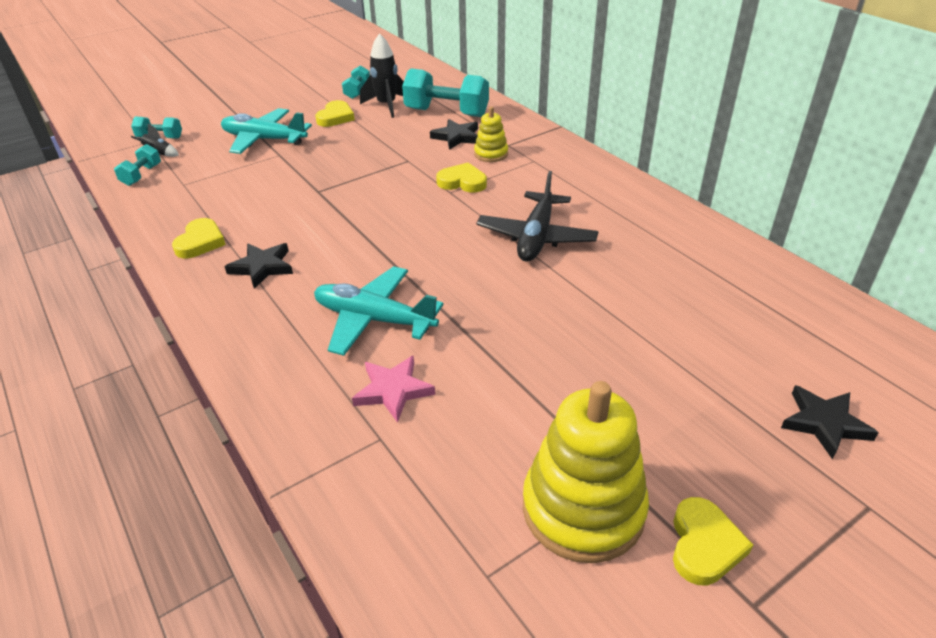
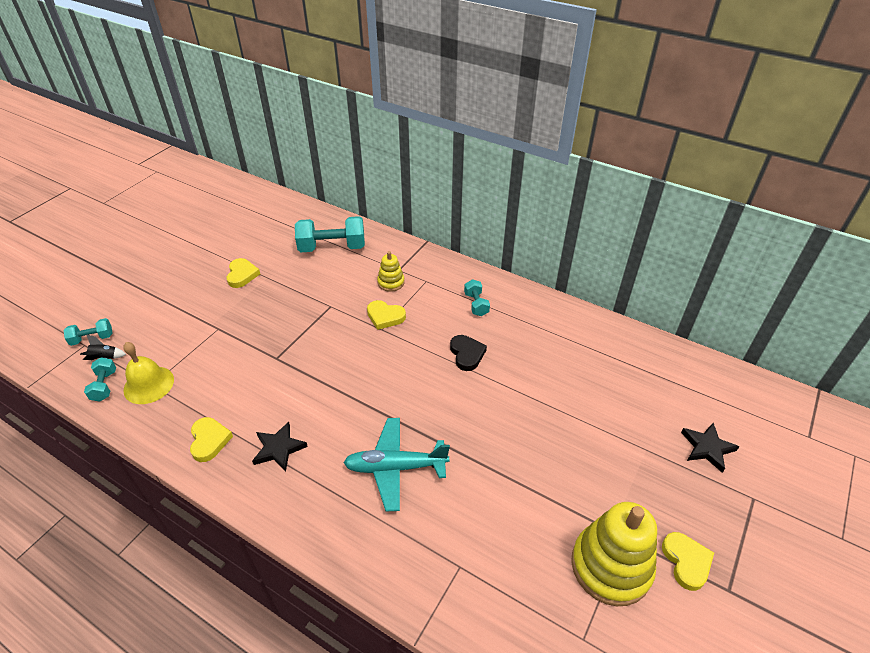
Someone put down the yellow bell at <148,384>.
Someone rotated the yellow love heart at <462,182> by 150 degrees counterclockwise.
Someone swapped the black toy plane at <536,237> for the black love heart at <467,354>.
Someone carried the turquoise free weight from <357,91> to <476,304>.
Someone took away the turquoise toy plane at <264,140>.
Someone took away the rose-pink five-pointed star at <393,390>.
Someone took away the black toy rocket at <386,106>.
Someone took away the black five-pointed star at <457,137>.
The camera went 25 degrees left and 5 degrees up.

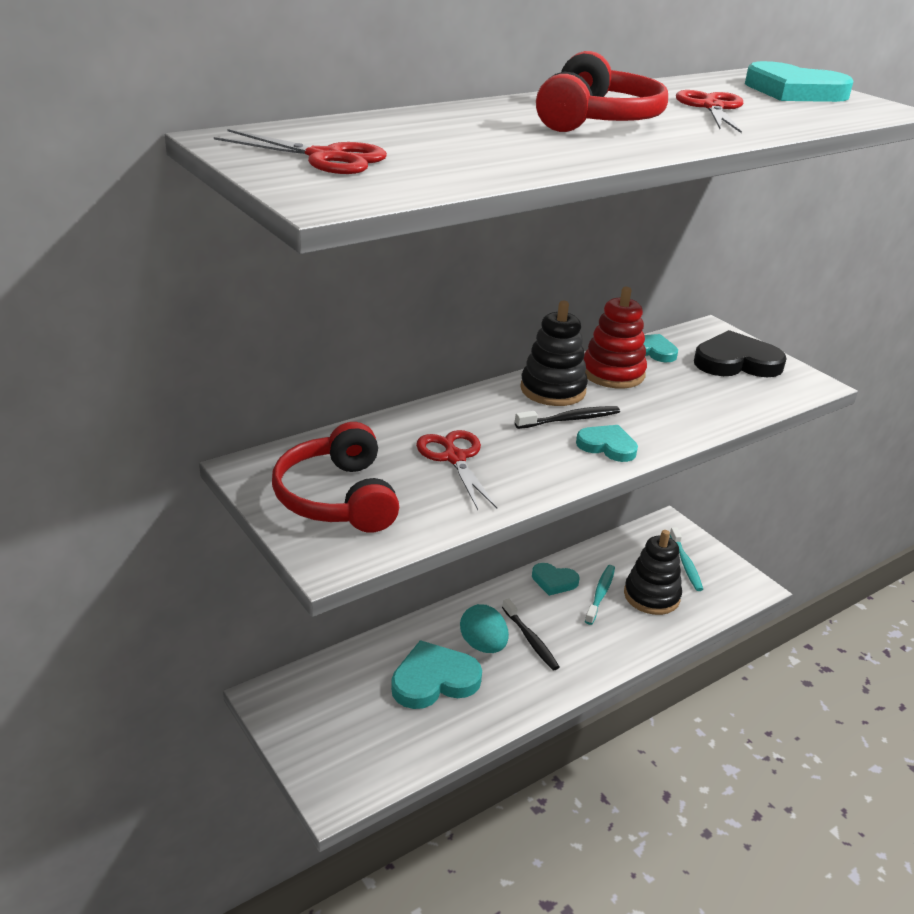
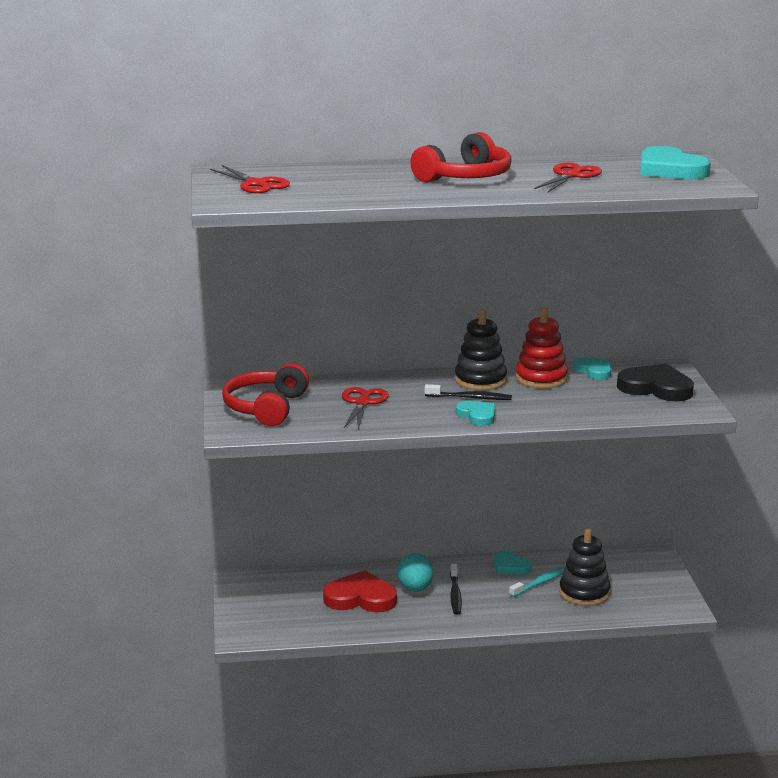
Someone repainted the turquoise love heart at <434,680>, which became the crimson love heart at <360,598>.
Someone took away the turquoise dental brush at <685,564>.
The camera went 30 degrees right and 10 degrees down.

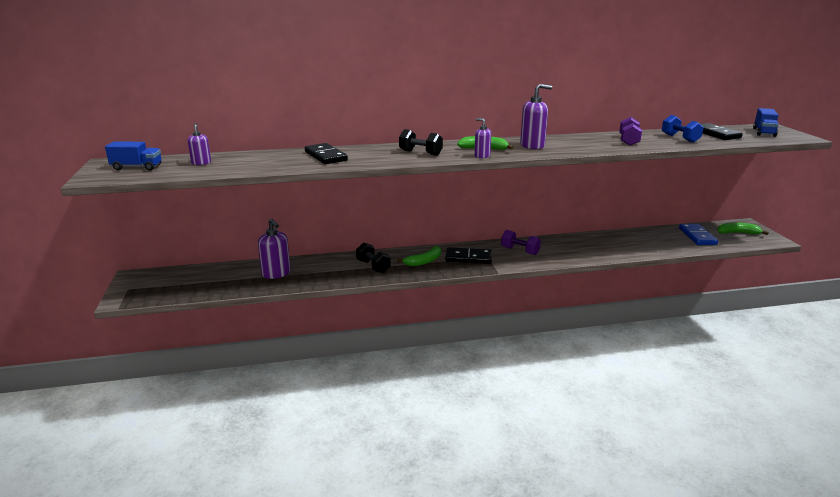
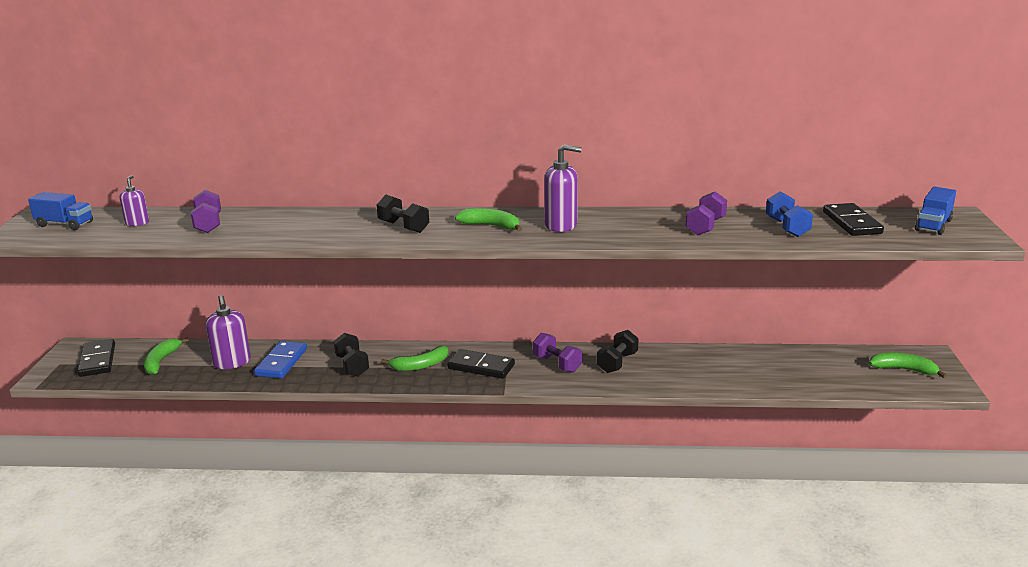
Someone carried the black domino tile from <325,156> to <97,360>.
Someone put down the emerald banana at <161,361>.
Someone put down the purple free weight at <208,224>.
Someone carried the royal blue domino tile from <697,236> to <281,362>.
Someone put down the black free weight at <617,363>.
Someone took away the purple soap pump at <482,156>.
The camera went 15 degrees right and 0 degrees up.

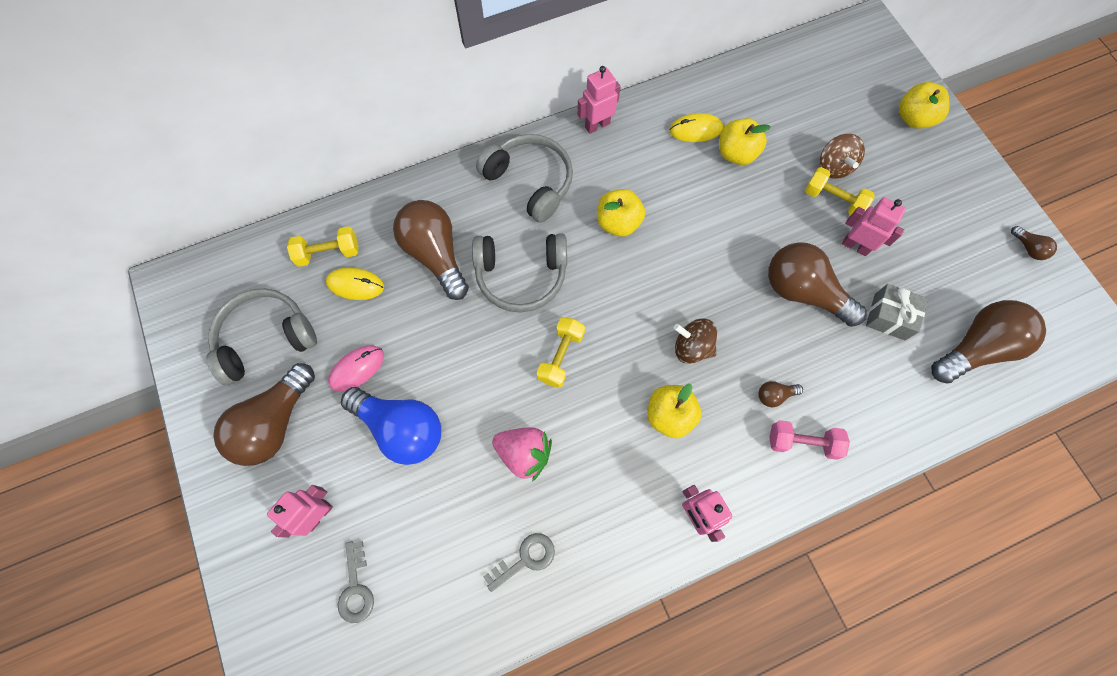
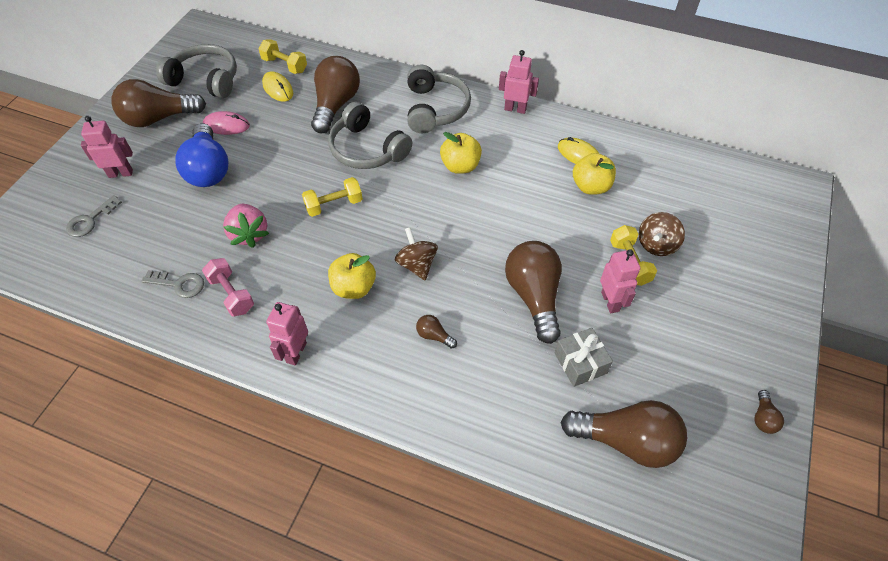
Someone carried the rose-pink free weight from <802,442> to <231,294>.
Someone took away the yellow apple at <913,118>.
The camera went 45 degrees right and 15 degrees down.

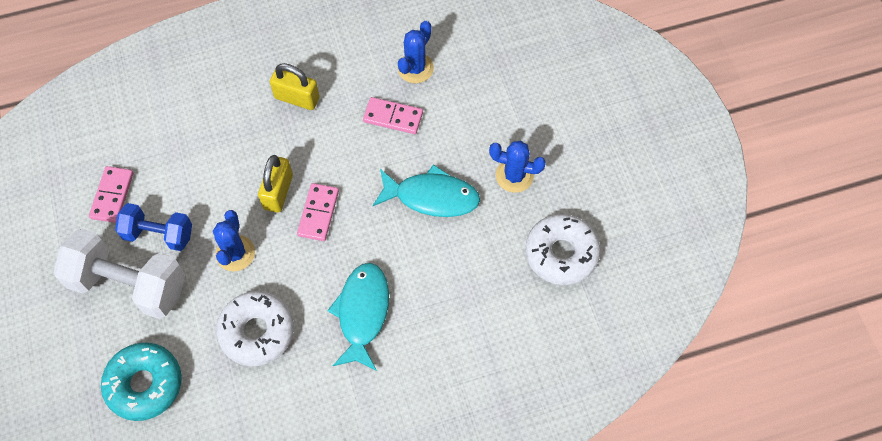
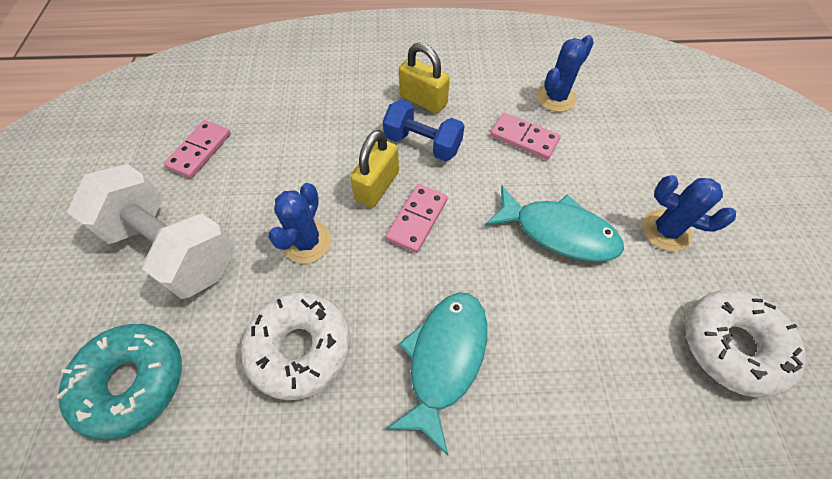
Someone carried the royal blue free weight from <158,234> to <423,144>.
The camera went 15 degrees right and 5 degrees down.

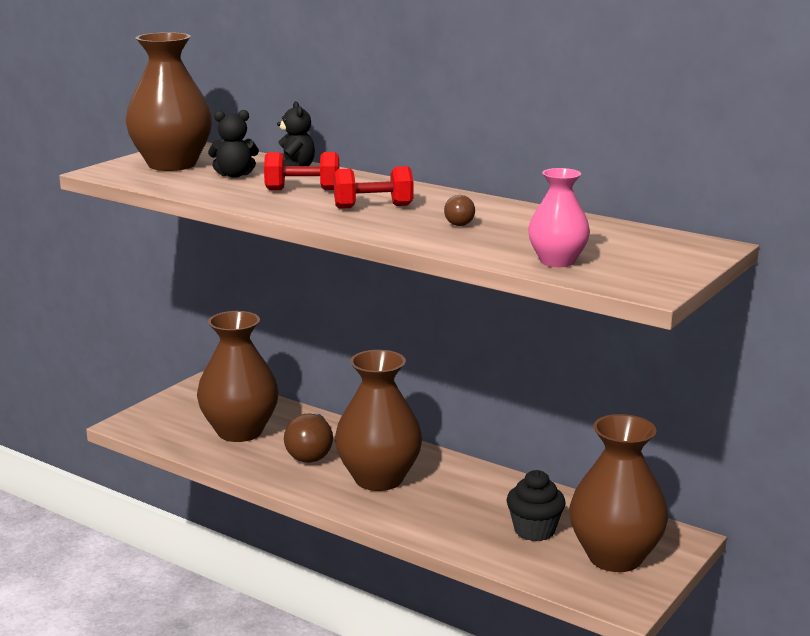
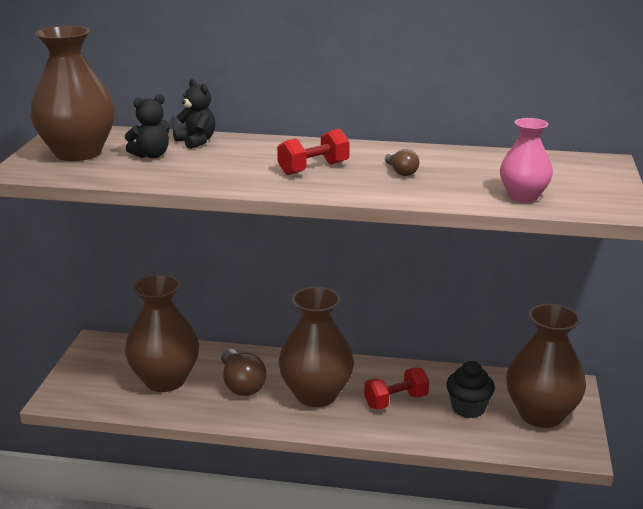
Someone carried the crimson free weight from <302,190> to <396,401>.
The camera went 25 degrees left and 5 degrees up.

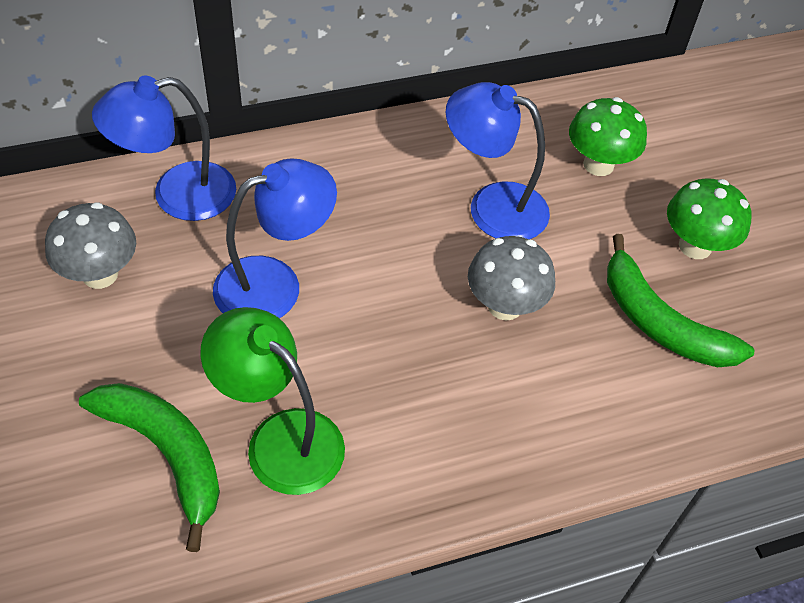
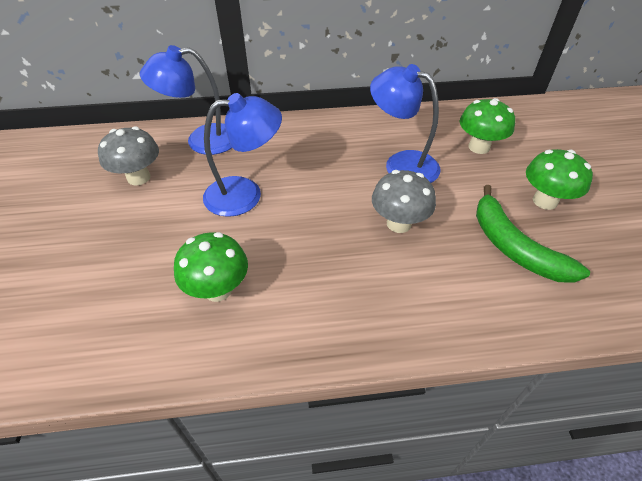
Someone swapped the emerald reading lamp at <280,438> for the emerald fungus at <218,289>.
Someone took away the emerald banana at <166,454>.
The camera went 15 degrees right and 5 degrees down.

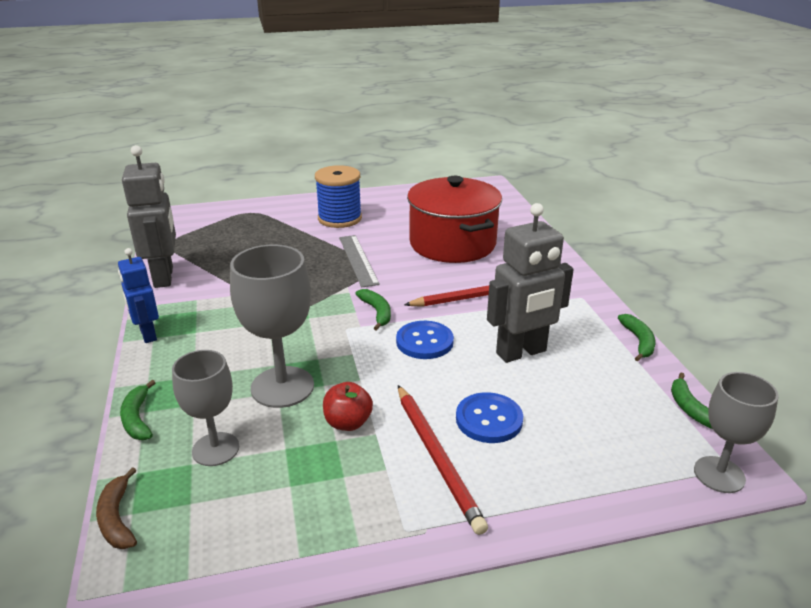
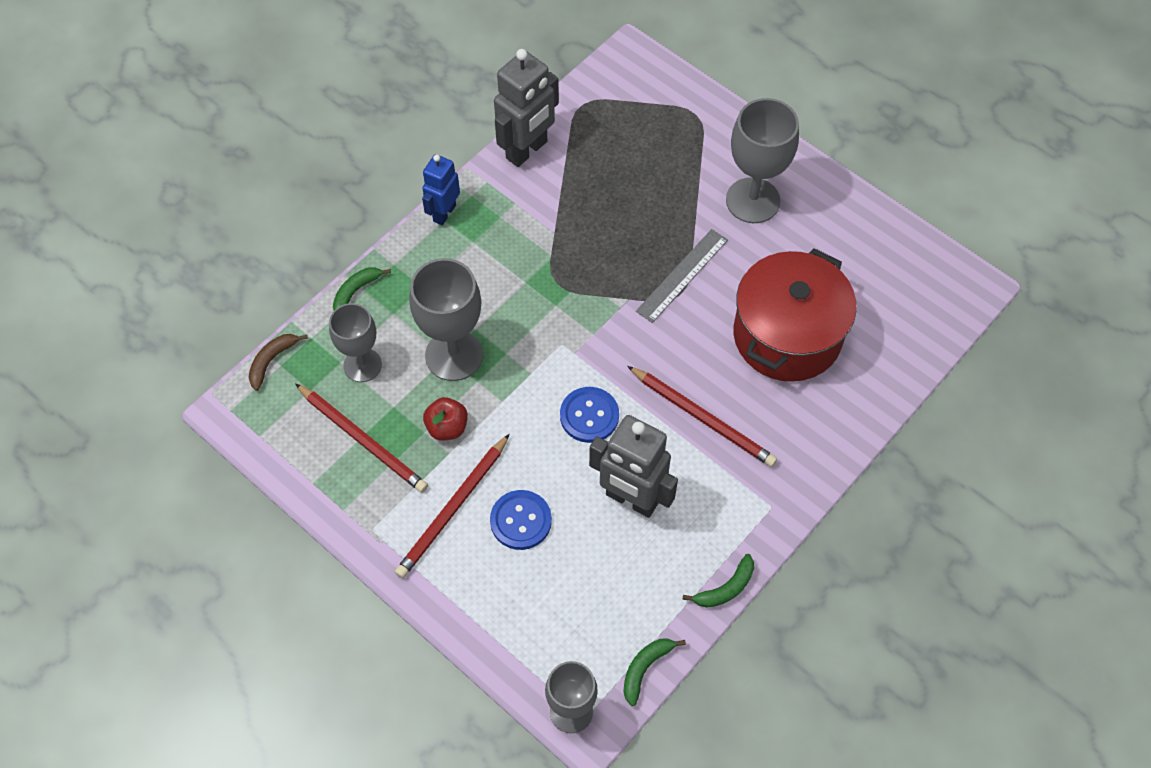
Someone put down the crimson pencil at <363,440>.
Someone swapped the royal blue spool at <340,218> for the ash-grey wine glass at <753,200>.
Someone took away the emerald banana at <377,312>.
The camera went 55 degrees right and 30 degrees up.

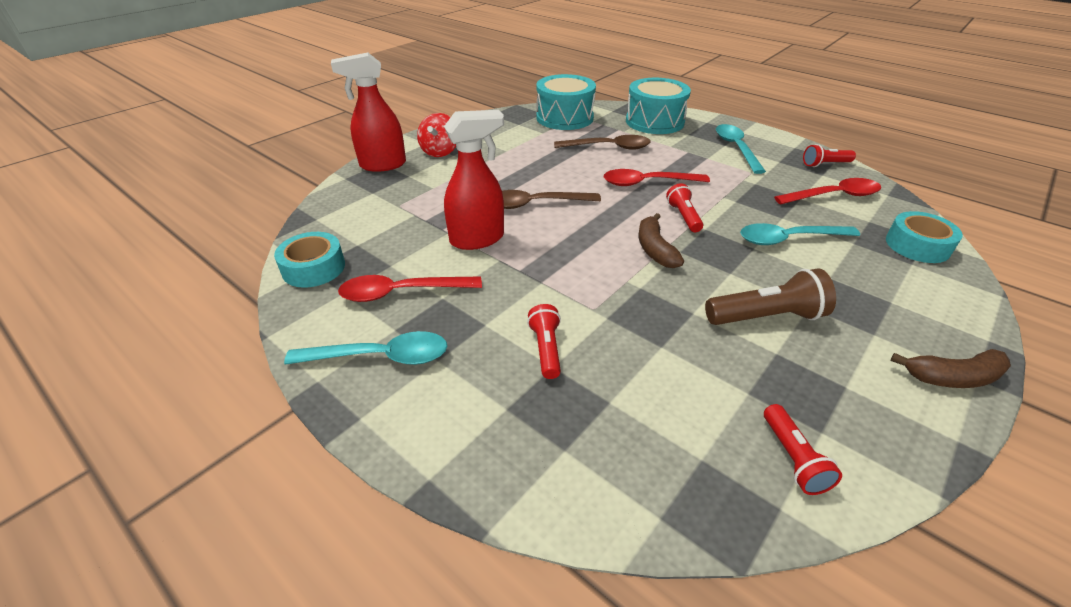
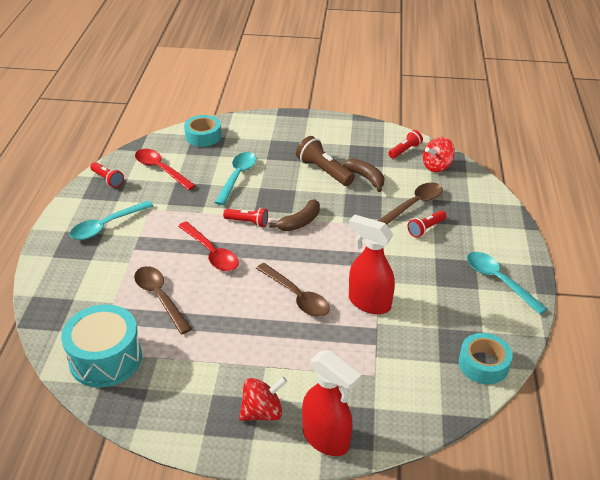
Someone rotated the turquoise teaspoon at <789,239> by 120 degrees counterclockwise.
Someone rotated the crimson flashlight at <683,216> by 120 degrees counterclockwise.
Someone carried the dark brown banana from <953,377> to <366,178>.
Someone put down the dark brown teaspoon at <414,205>.
Someone put down the crimson whirligig at <437,166>.
Someone took away the crimson teaspoon at <402,292>.
Someone took away the turquoise snare drum at <654,122>.
The camera went 125 degrees left and 0 degrees up.

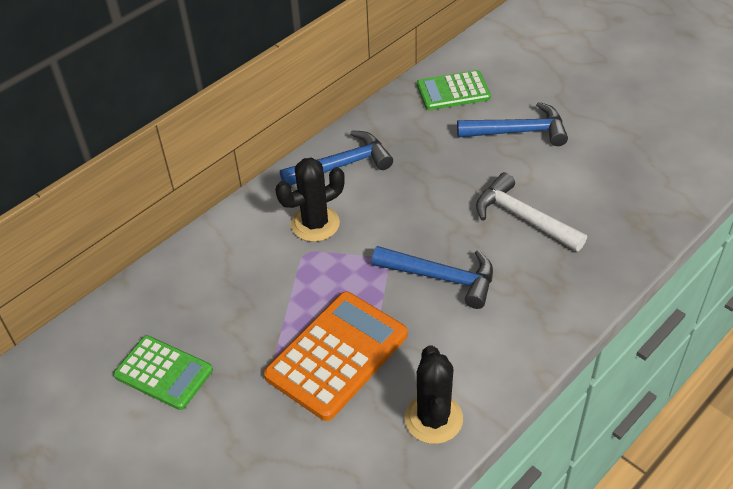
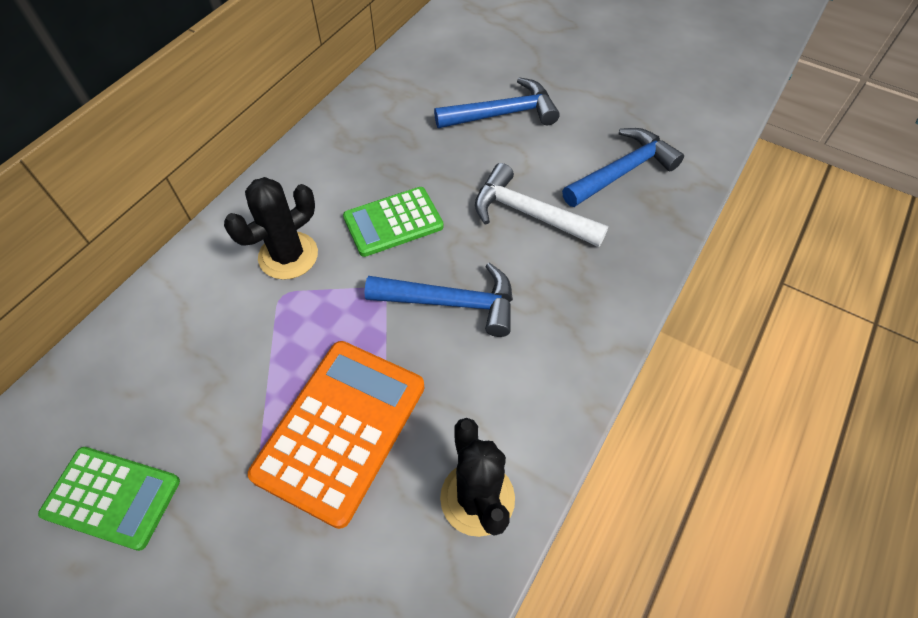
Someone carried the emerald pocket calculator from <453,91> to <393,222>.
Someone carried the royal blue claw hammer from <342,165> to <623,171>.
The camera went 15 degrees left and 10 degrees up.

